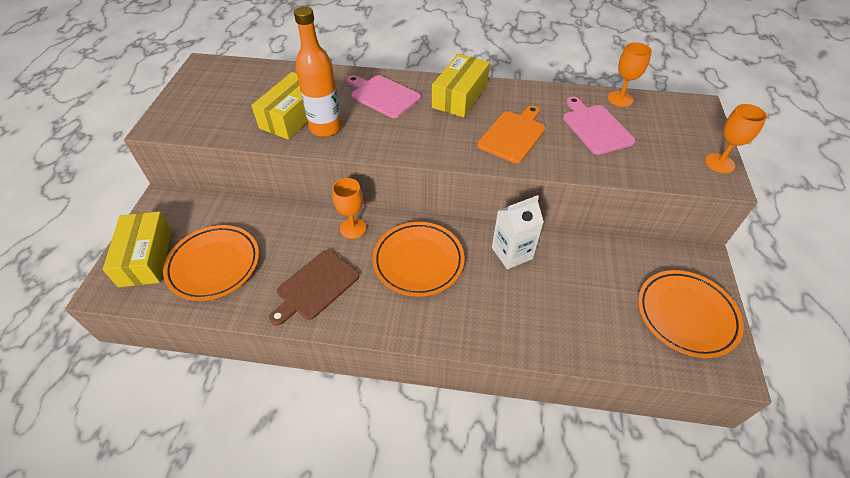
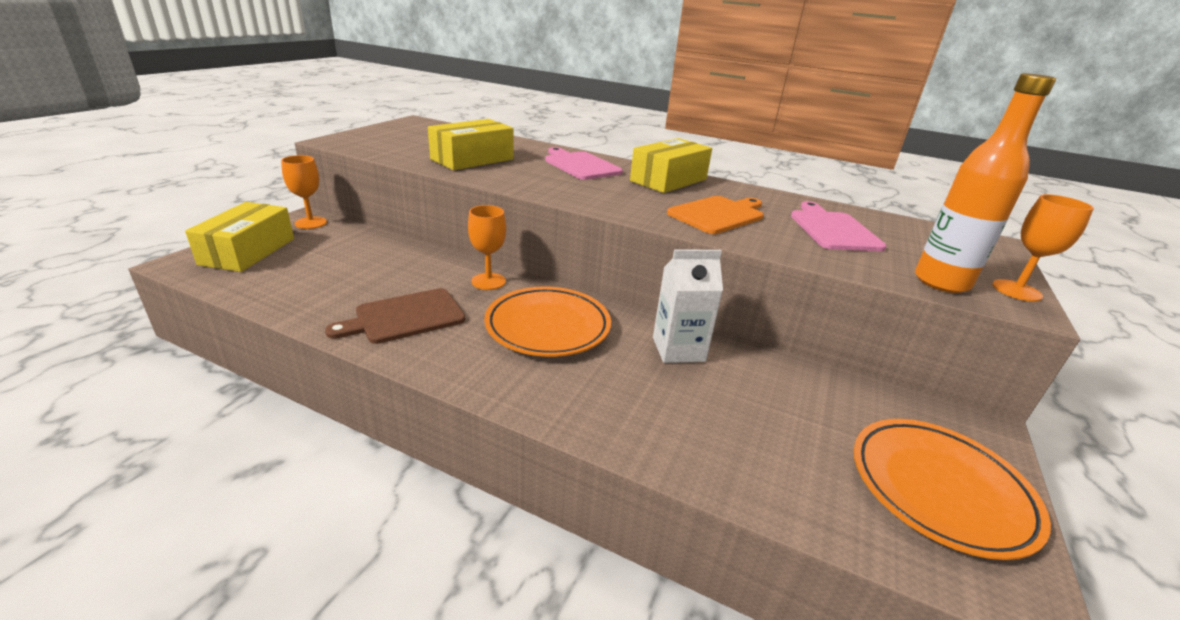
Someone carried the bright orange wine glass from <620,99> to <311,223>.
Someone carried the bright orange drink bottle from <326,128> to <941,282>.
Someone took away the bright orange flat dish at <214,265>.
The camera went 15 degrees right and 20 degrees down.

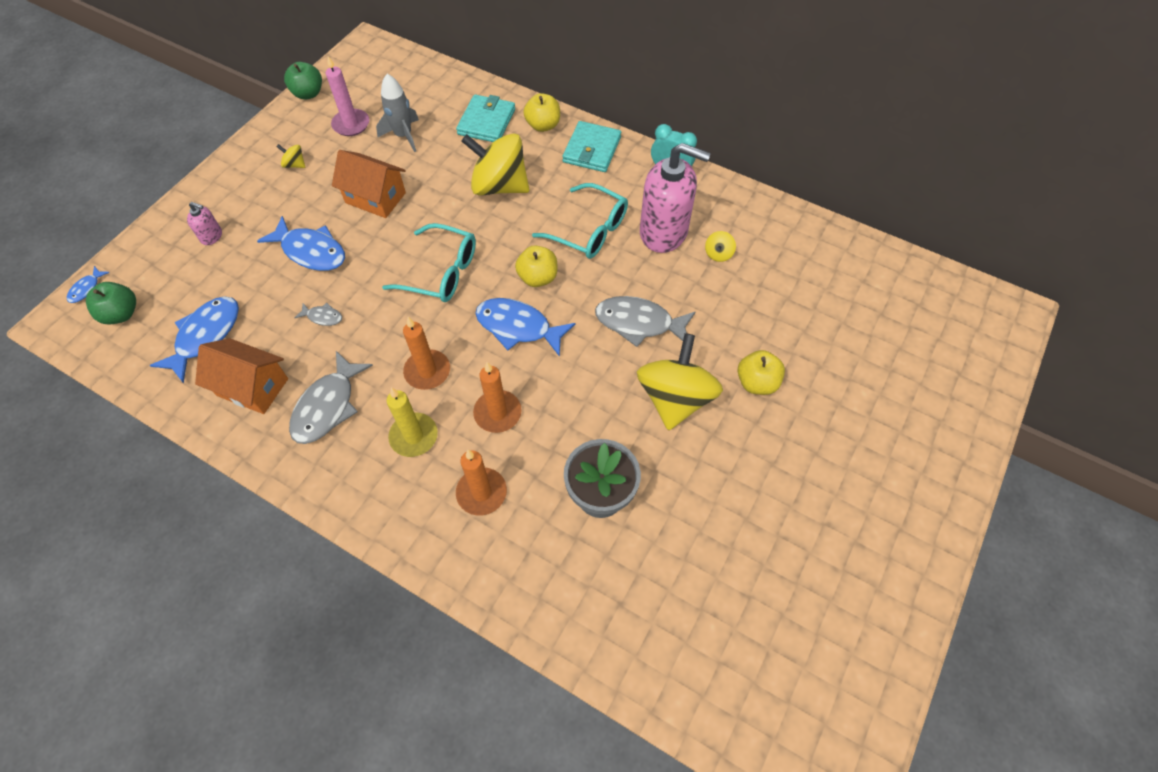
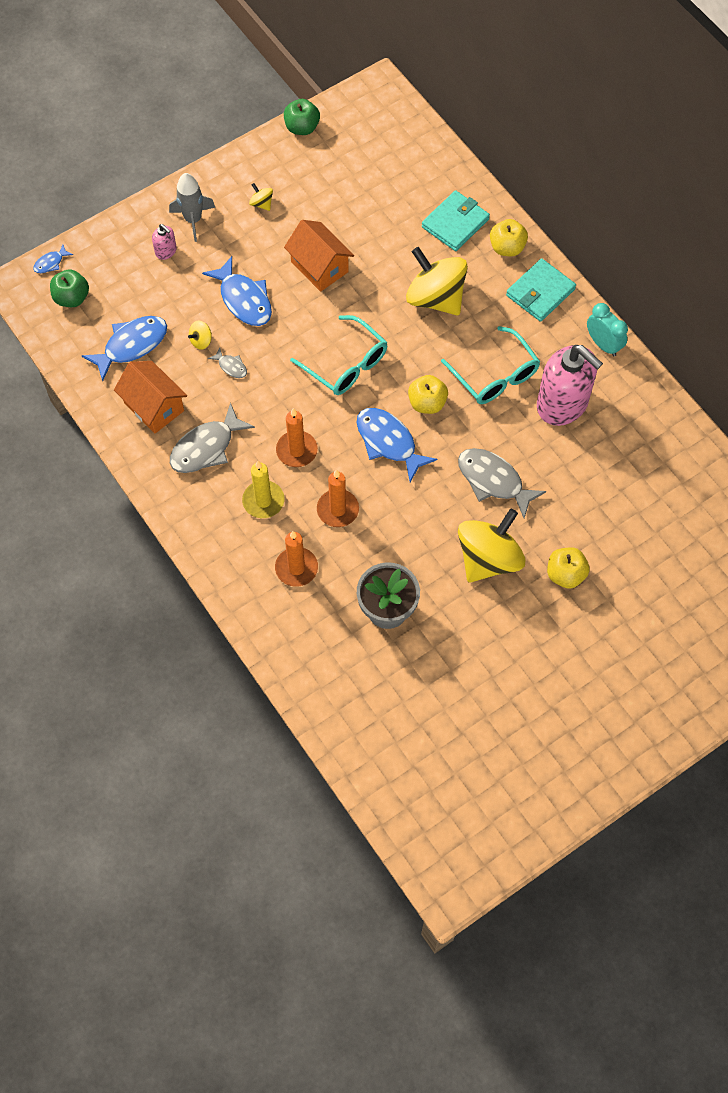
Someone carried the ash-grey toy rocket from <403,135> to <193,220>.
Someone carried the yellow whirligig from <718,254> to <201,341>.
Someone took away the rose-pink pillar candle at <351,124>.
The camera went 25 degrees right and 5 degrees up.

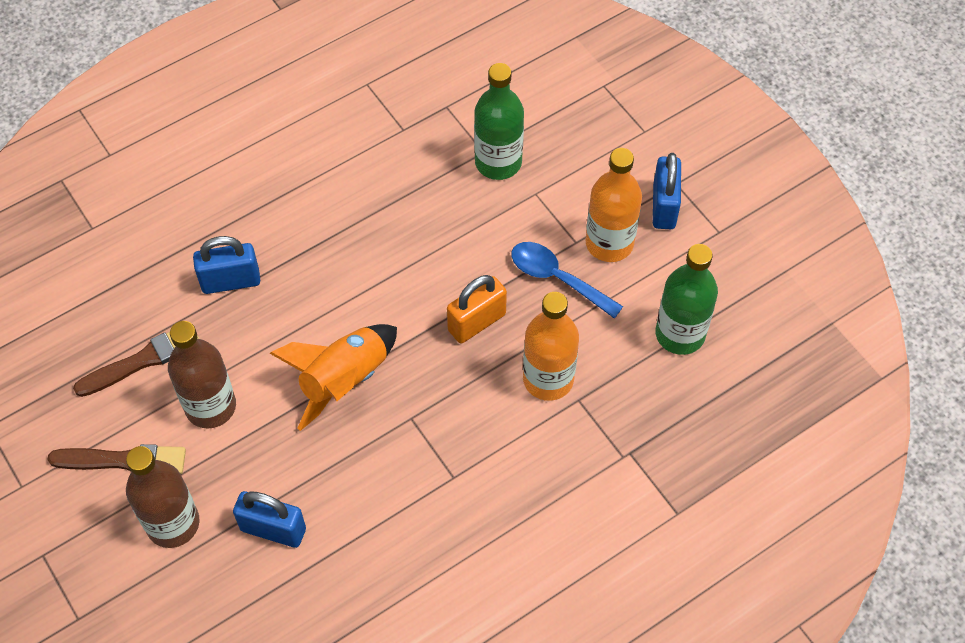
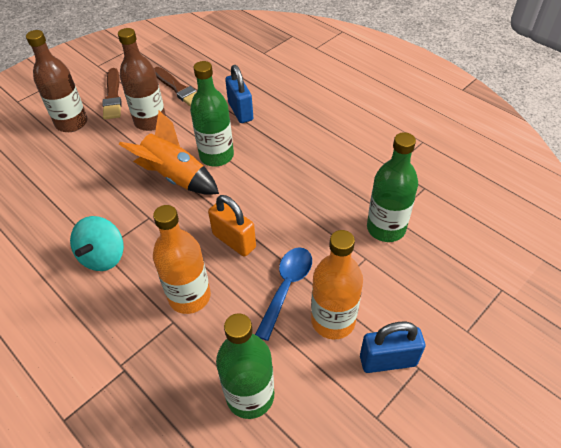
Someone put down the turquoise whirligig at <103,256>.
Someone put down the emerald drink bottle at <216,156>.
Someone took away the royal blue lock at <273,529>.
The camera went 80 degrees right and 10 degrees down.

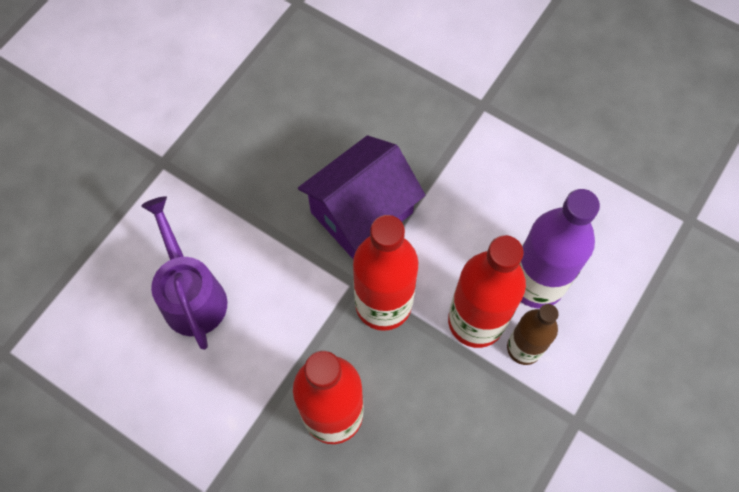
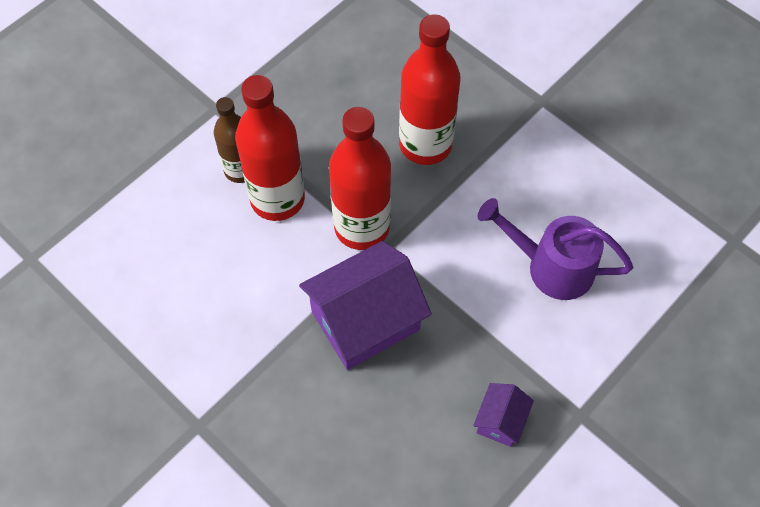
Someone put down the purple toy house at <500,421>.
Someone rotated the purple sprinkling can at <191,294> by 120 degrees clockwise.
Someone took away the purple drink bottle at <536,283>.
The camera went 170 degrees left and 5 degrees down.

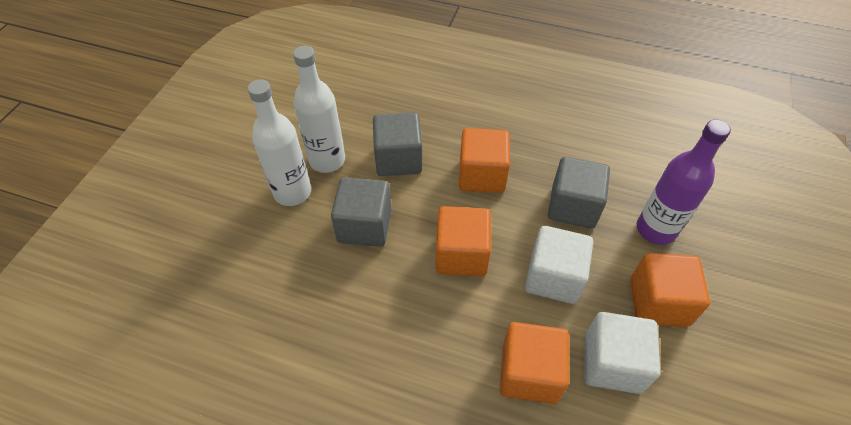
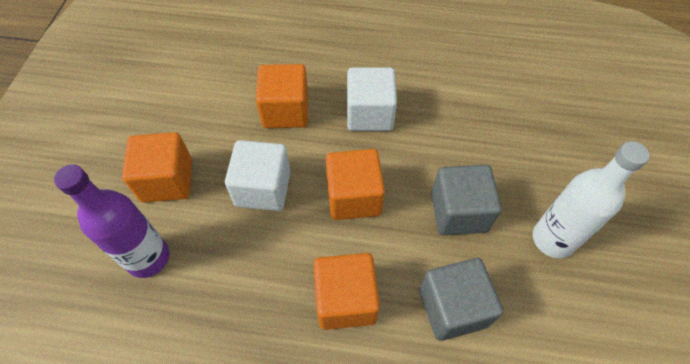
Someone carried the pure white solid cube from <612,363> to <369,114>.
Someone took away the pure white drink bottle at <327,160>.
Someone took away the ash-grey solid cube at <573,206>.
The camera went 170 degrees right and 5 degrees up.

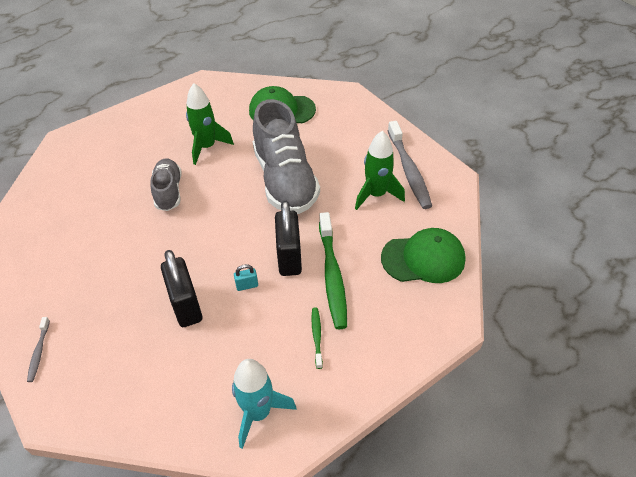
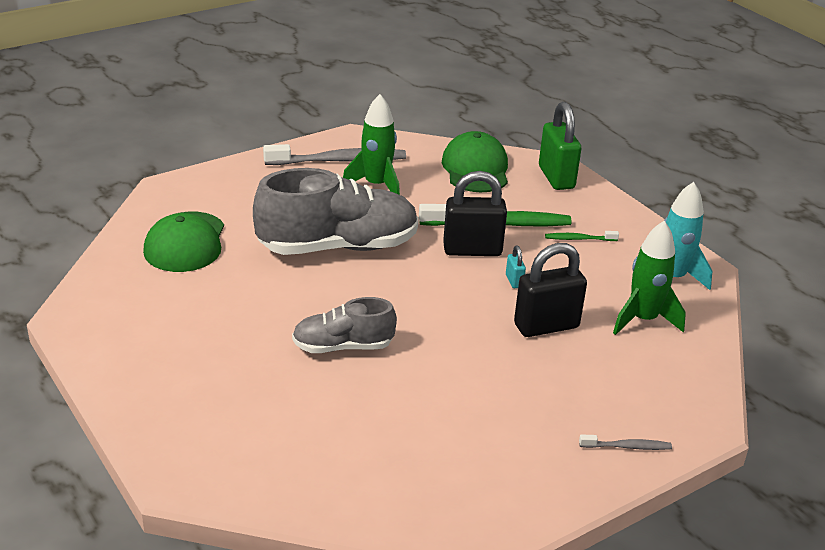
Someone put down the emerald lock at <556,177>.
Someone carried the emerald toy rocket from <207,147> to <643,320>.
The camera went 90 degrees left and 15 degrees down.

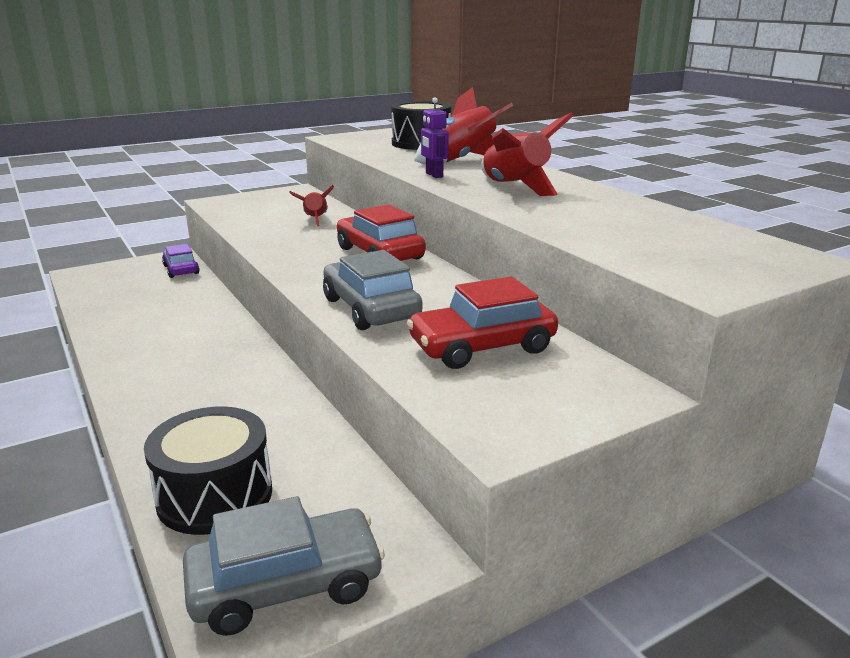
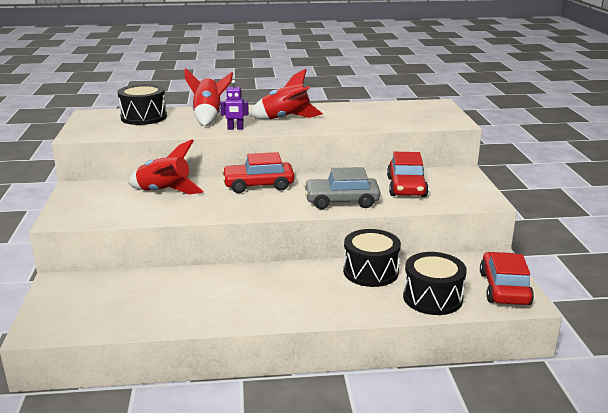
Someone scaled the crimson toy rocket at <315,220> by 1.64.
Someone put down the black snare drum at <370,272>.
Someone repainted the ash-grey car at <286,585>, which became the crimson car at <504,288>.
Someone took away the purple car at <181,270>.
The camera went 65 degrees left and 0 degrees up.

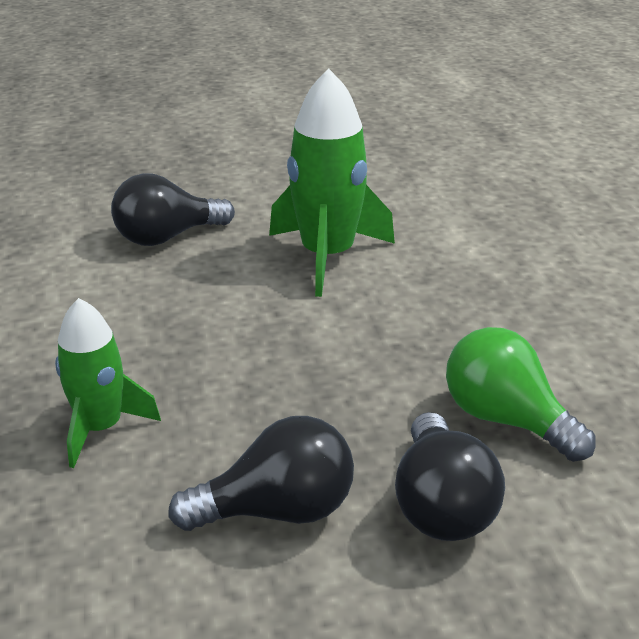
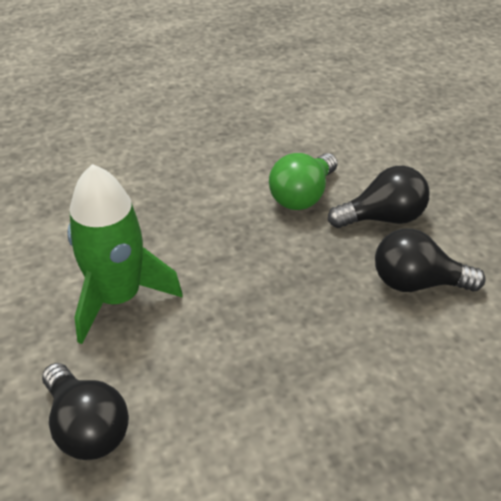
Someone rotated the black lightbulb at <277,510> by 60 degrees counterclockwise.
Someone took away the emerald toy rocket at <101,428>.
The camera went 100 degrees left and 10 degrees up.

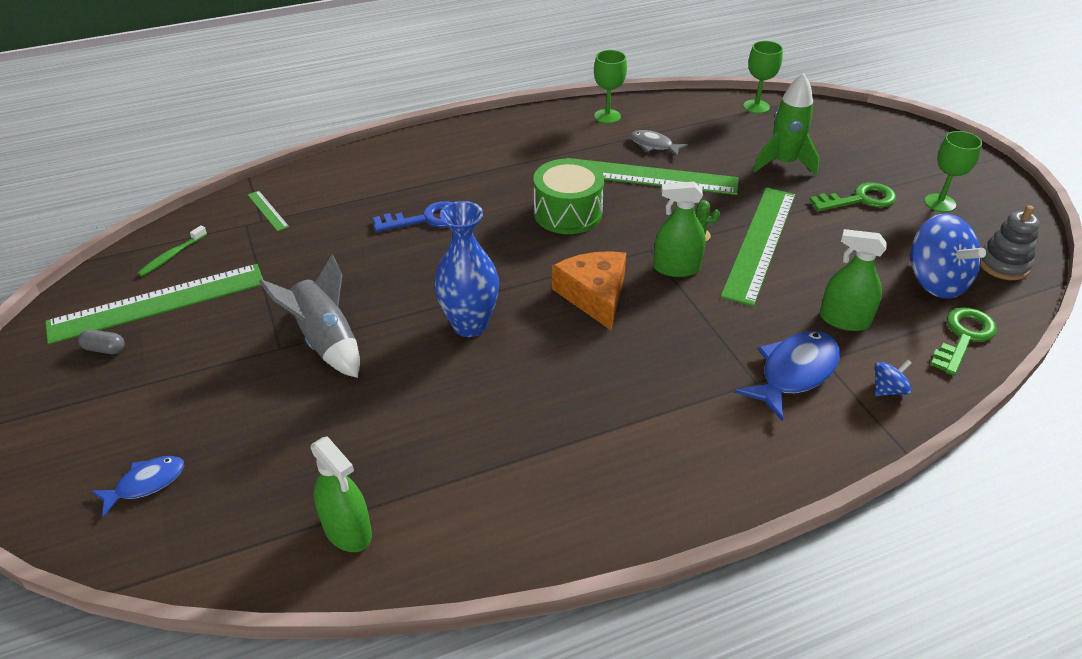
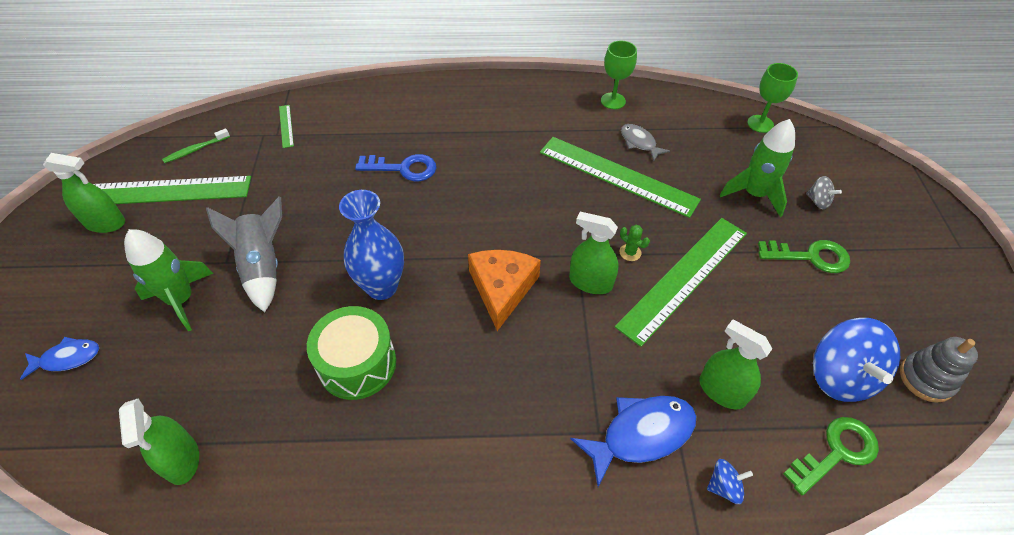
Someone swapped the ash-grey capsule at <105,349> for the emerald spray cleaner at <105,223>.
Someone put down the emerald toy rocket at <181,300>.
Someone carried the emerald snare drum from <568,213> to <357,364>.
Someone put down the ash-grey whirligig at <818,201>.
Someone took away the emerald wine glass at <940,203>.
The camera went 20 degrees right and 10 degrees up.

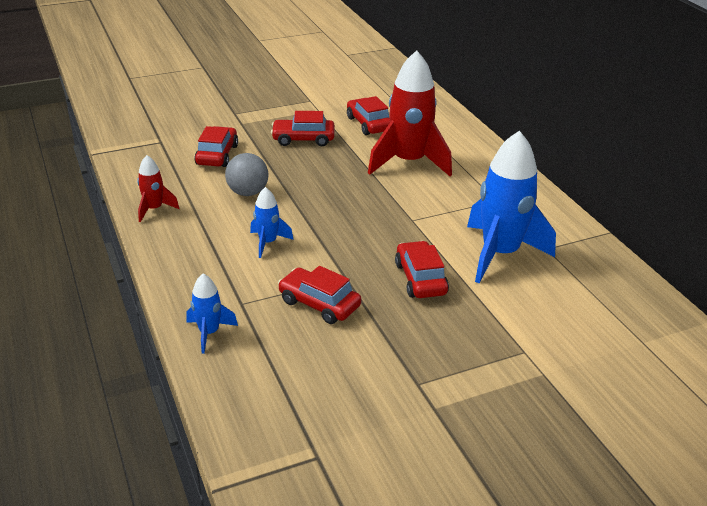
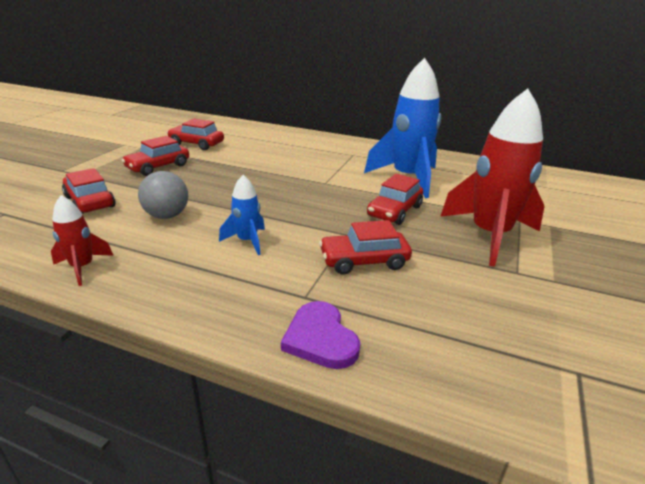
Someone swapped the royal blue toy rocket at <209,333> for the purple love heart at <320,338>.
Someone rotated the crimson car at <420,279> by 90 degrees counterclockwise.
Someone carried the crimson toy rocket from <408,162> to <489,235>.
The camera went 45 degrees left and 5 degrees down.

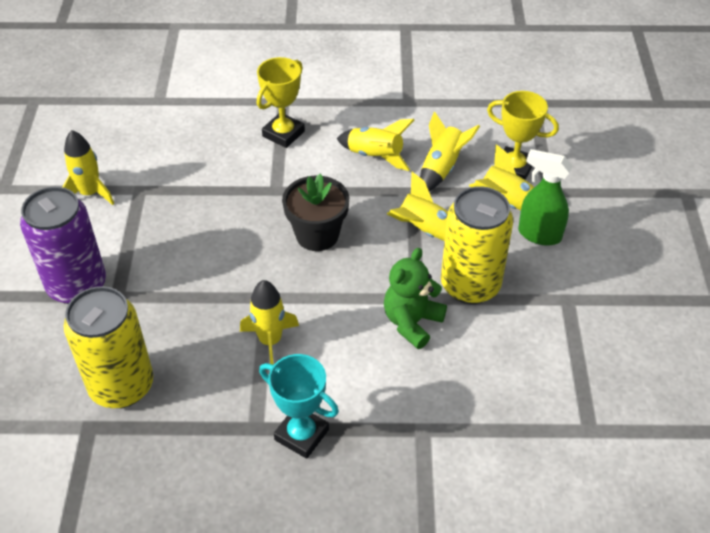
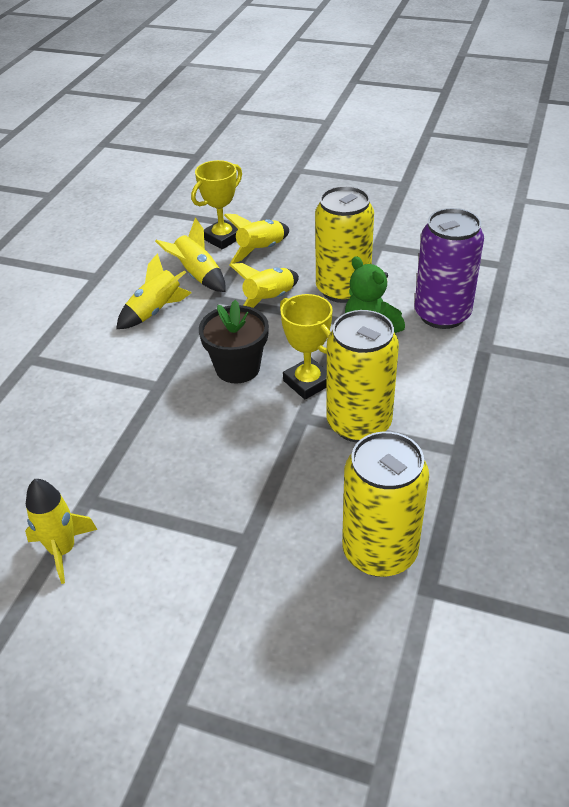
Someone carried the yellow award cup from <283,134> to <307,382>.
Someone swapped the yellow toy rocket at <270,341> for the yellow can at <359,423>.
Someone carried the purple can from <77,285> to <442,314>.
Someone took away the turquoise award cup at <301,435>.
Someone took away the emerald spray cleaner at <539,234>.
The camera went 70 degrees left and 5 degrees down.

